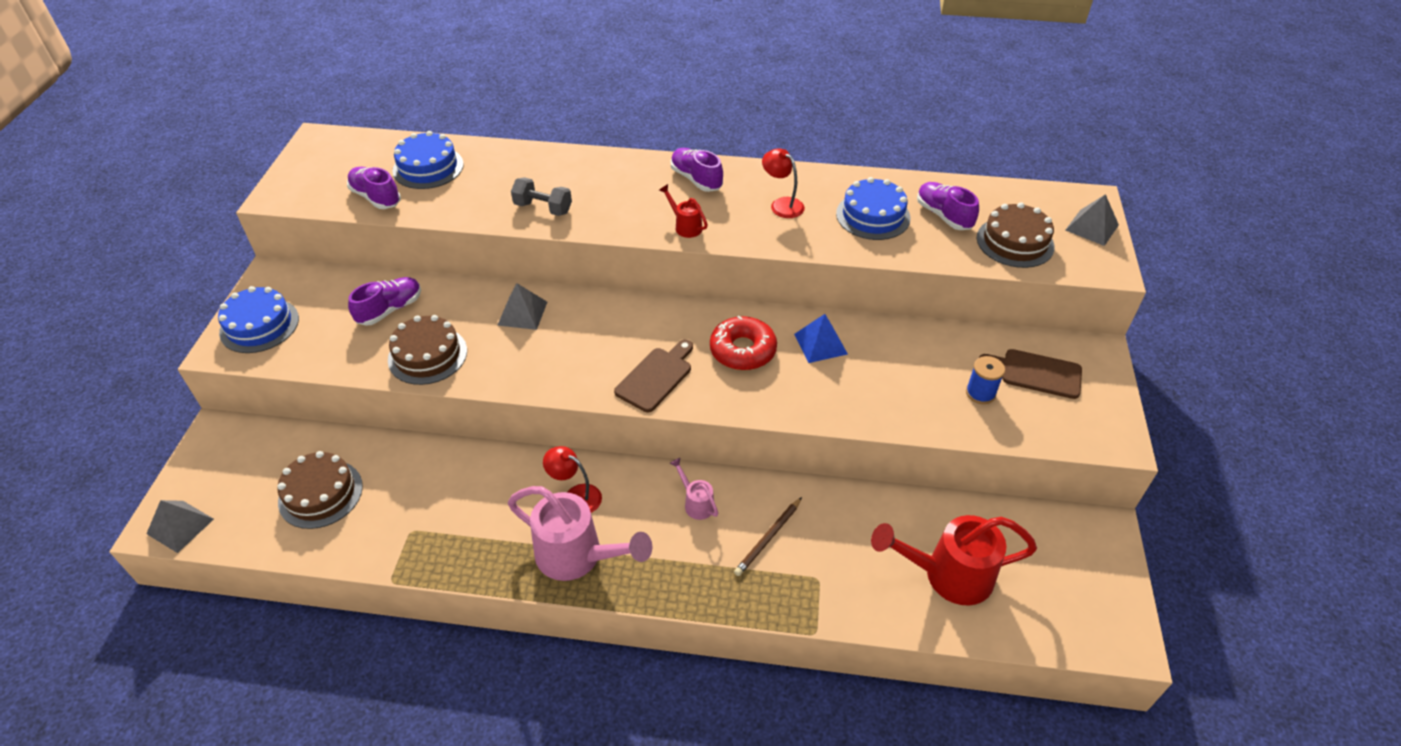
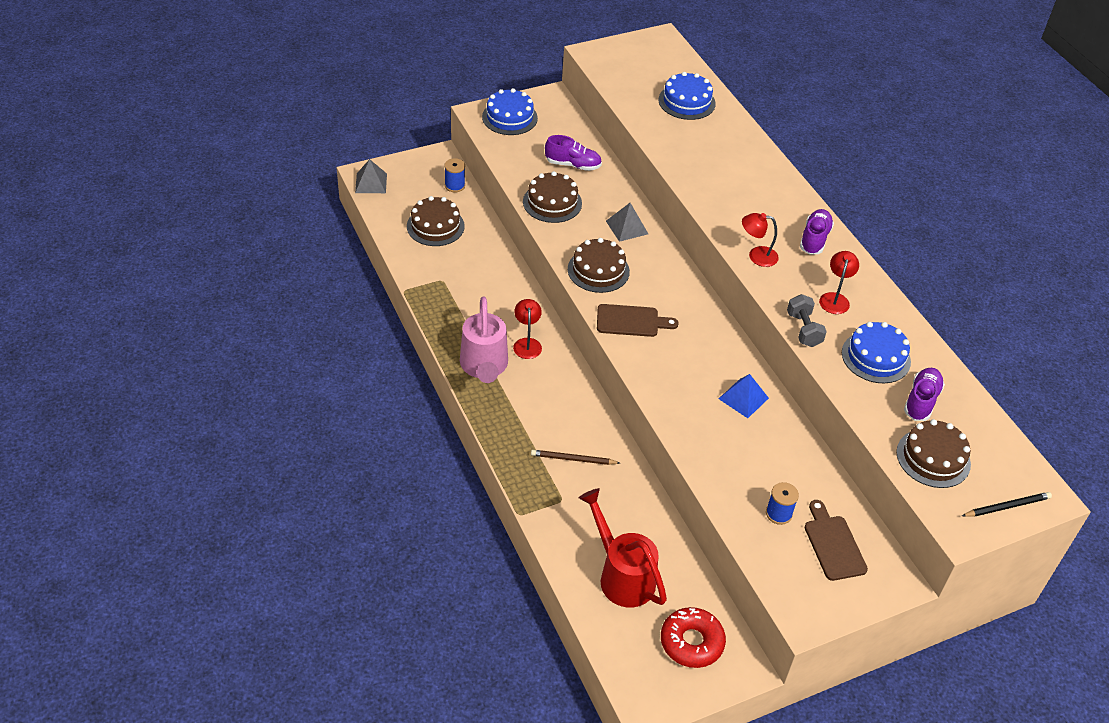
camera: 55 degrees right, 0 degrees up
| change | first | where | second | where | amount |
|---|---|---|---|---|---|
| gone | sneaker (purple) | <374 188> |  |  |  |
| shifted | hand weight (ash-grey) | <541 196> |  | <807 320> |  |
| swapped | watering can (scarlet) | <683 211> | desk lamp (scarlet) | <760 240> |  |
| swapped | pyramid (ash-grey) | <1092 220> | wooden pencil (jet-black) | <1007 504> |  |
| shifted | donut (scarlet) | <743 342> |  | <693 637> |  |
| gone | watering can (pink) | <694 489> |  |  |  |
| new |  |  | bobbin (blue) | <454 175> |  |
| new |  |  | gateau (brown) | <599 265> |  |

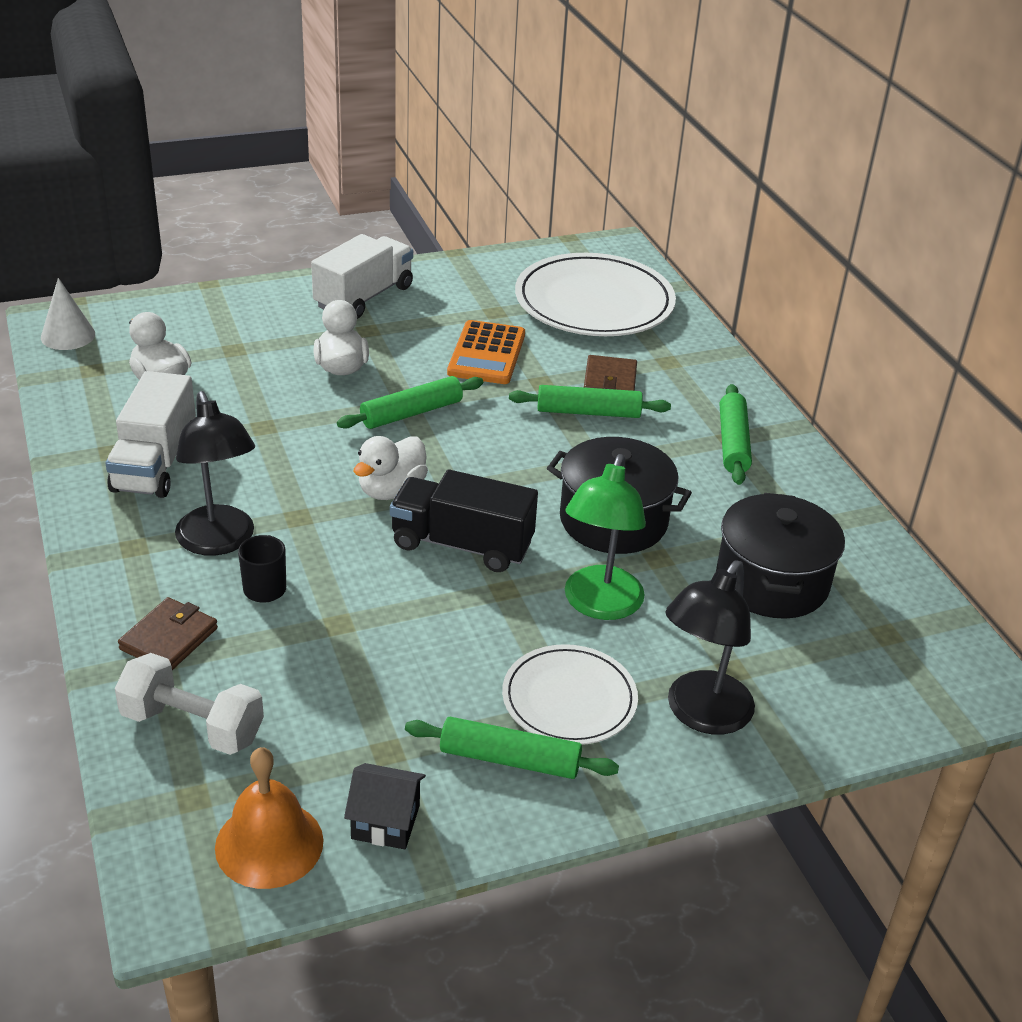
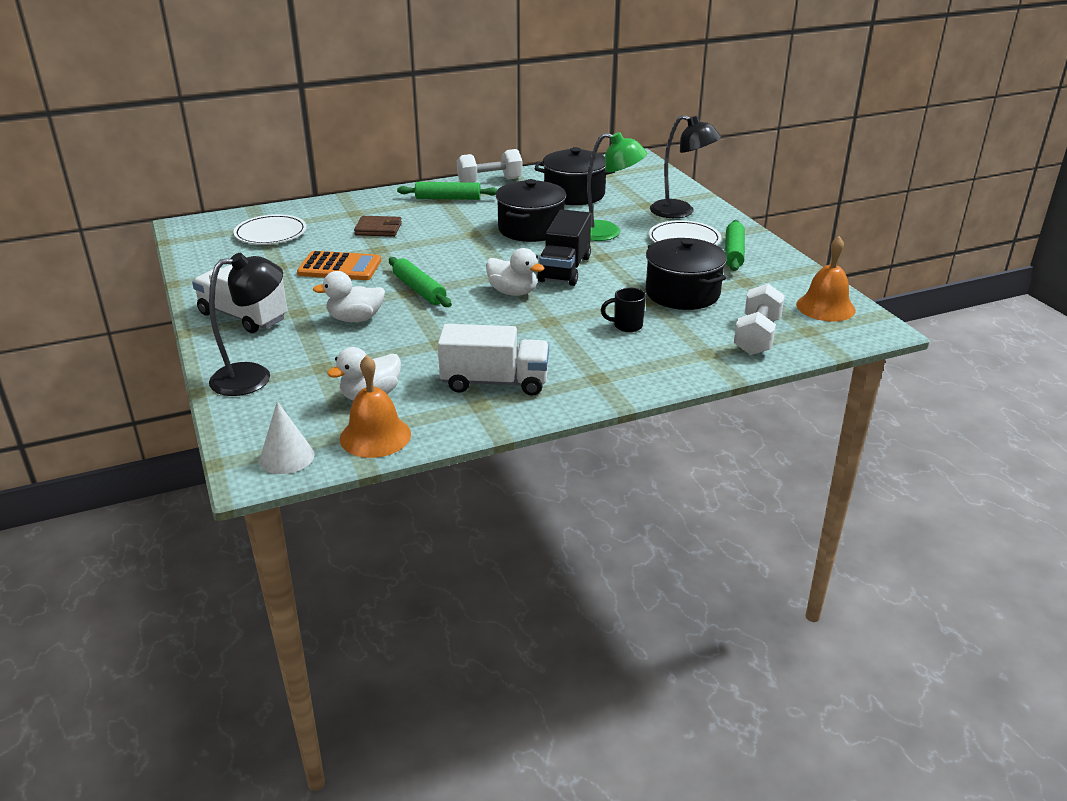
camera: 90 degrees left, 5 degrees down
| change | first | where | second | where | amount |
|---|---|---|---|---|---|
| scaled | flat dish (snow-white) | <595 294> |  | <270 229> | x0.59 |
| gone | pastry roller (leaf-green) | <590 401> |  |  |  |
| shifted | desk lamp (jet-black) | <215 473> |  | <246 324> |  |
| gone | wallet (brown) | <168 633> |  |  |  |
| gone | cottage (jet-black) | <385 806> |  |  |  |
| new |  |  | hand weight (snow-white) | <490 166> |  |
| new |  |  | stockpot (jet-black) | <686 274> |  |
| new |  |  | school bell (bright orange) | <375 406> |  |

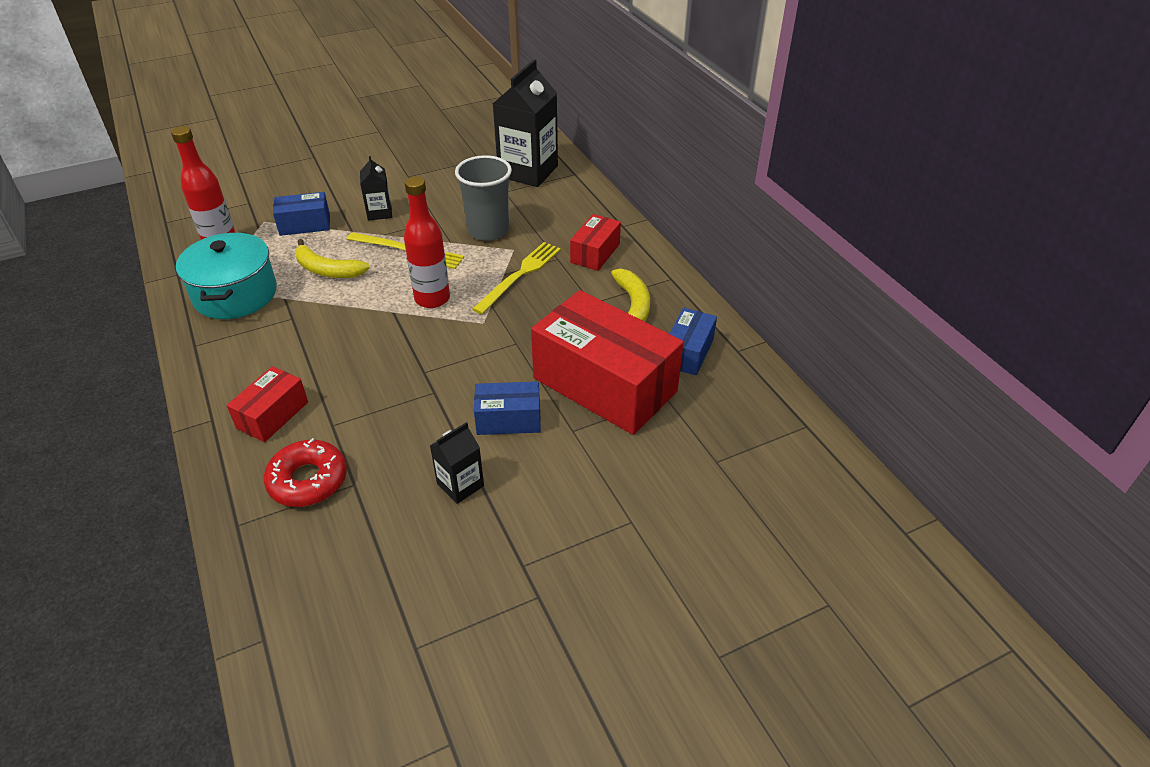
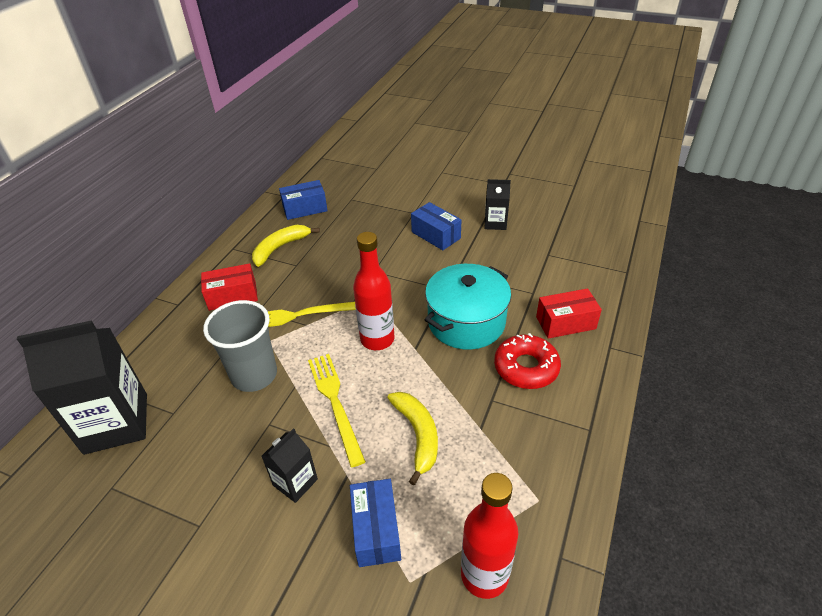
camera: 130 degrees left, 0 degrees up
| change | first | where | second | where | amount |
|---|---|---|---|---|---|
| rotated | parcel (blue) | <301 214> |  | <375 523> | 45 degrees clockwise |
| shifted | stockpot (aqua) | <226 275> |  | <468 307> |  |
| gone | parcel (scarlet) | <607 362> |  |  |  |
| shifted | donut (scarlet) | <305 472> |  | <527 361> |  |

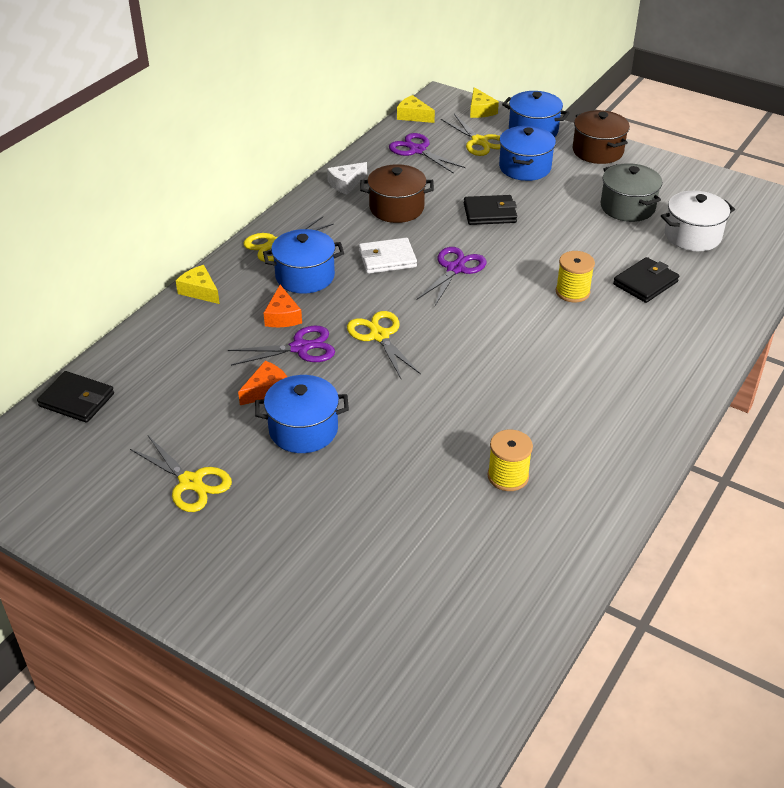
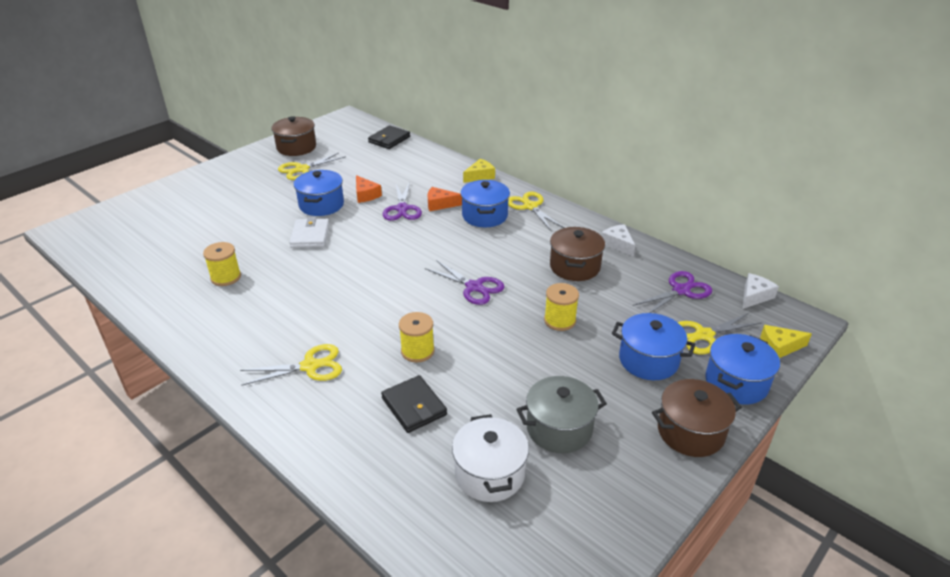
camera: 100 degrees right, 5 degrees down
| change | first | where | second | where | amount |
|---|---|---|---|---|---|
| repainted | piece of cheese (bright yellow) | <416 109> | piece of cheese (snow-white) | <761 291> |  |
| swapped | wallet (jet-black) | <490 210> | bobbin (bright yellow) | <561 307> |  |
| shifted | wallet (snow-white) | <388 256> |  | <309 232> |  |
| shifted | shears (bright yellow) | <384 345> |  | <291 365> |  |
| new |  |  | stockpot (brown) | <294 136> |  |

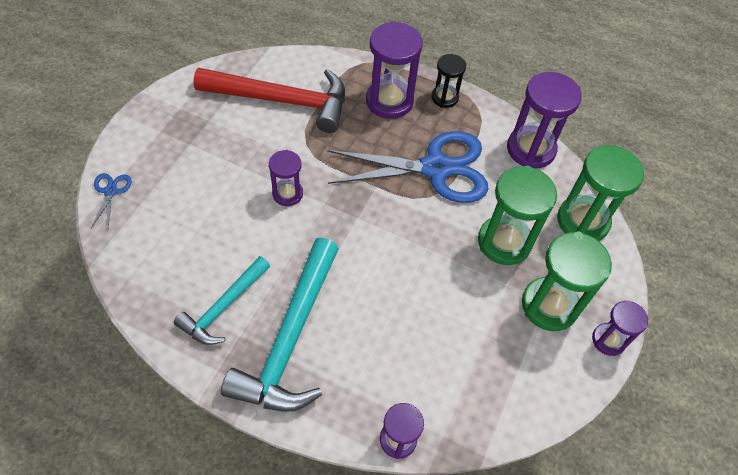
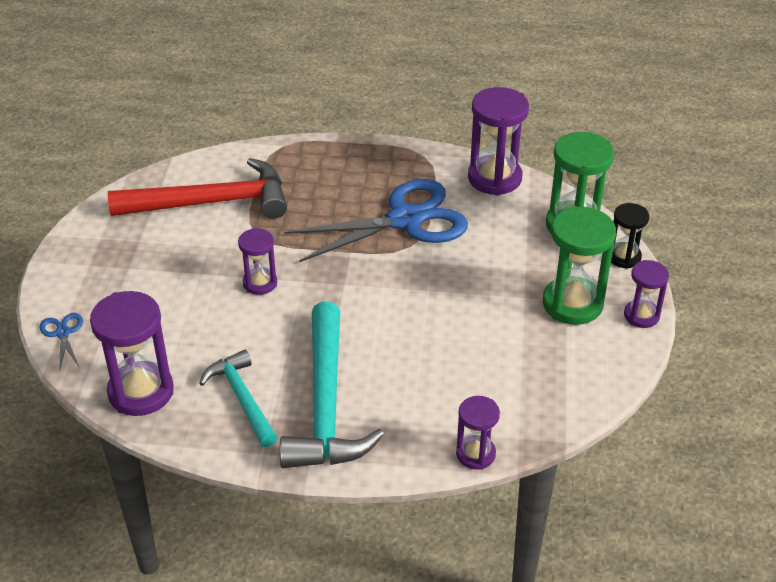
camera: 15 degrees left, 15 degrees down
| change | first | where | second | where | amount |
|---|---|---|---|---|---|
| shifted | sand timer (purple) | <394 70> |  | <132 353> |  |
| shifted | sand timer (jet-black) | <448 81> |  | <630 236> |  |
| gone | sand timer (leaf-green) | <517 215> |  |  |  |
| rotated | hammer (aqua) | <222 300> |  | <238 398> | 135 degrees clockwise |

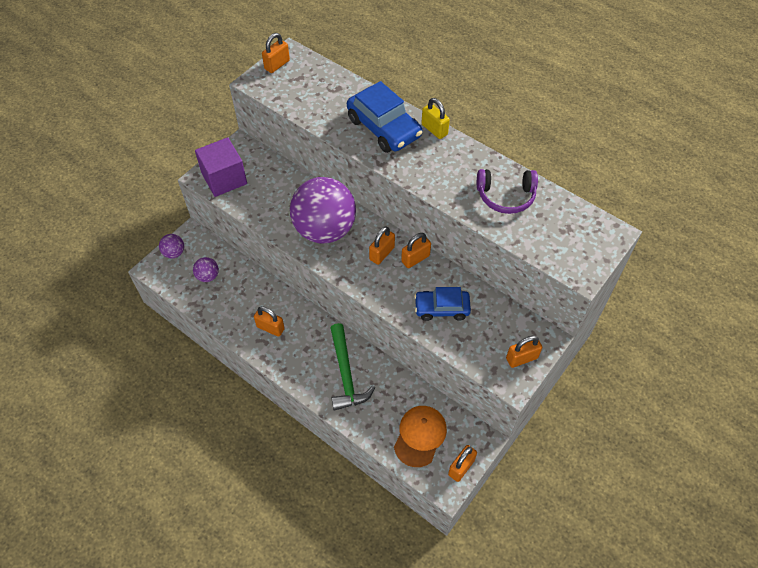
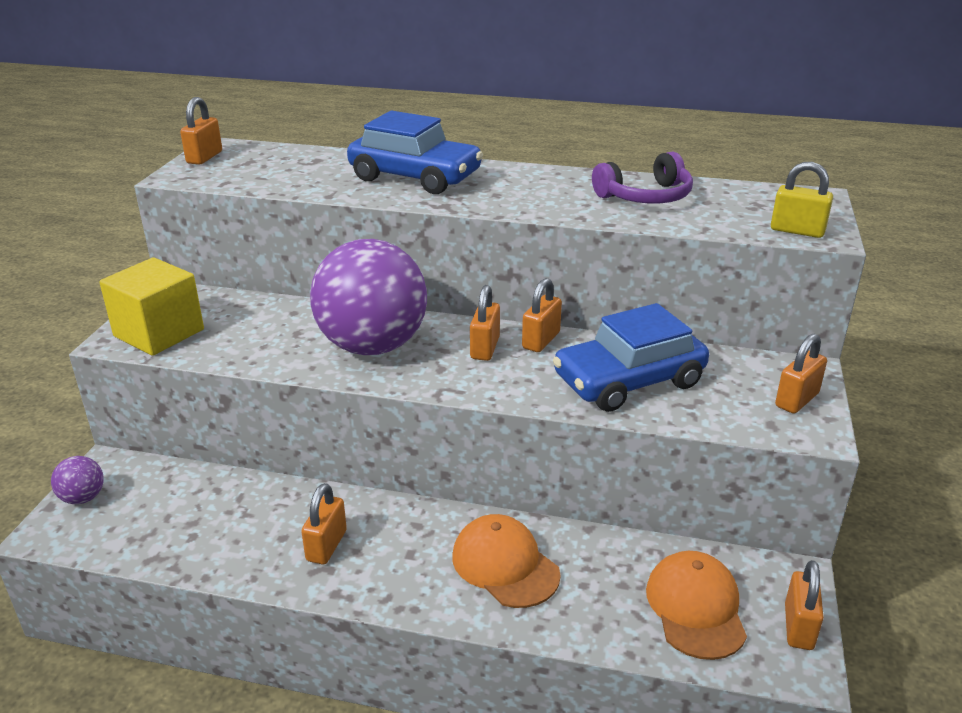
camera: 25 degrees left, 25 degrees down
| change | first | where | second | where | amount |
|---|---|---|---|---|---|
| shifted | lock (bright yellow) | <436 118> |  | <802 200> |  |
| repainted | solid cube (purple) | <221 167> | solid cube (bright yellow) | <151 306> |  |
| gone | sphere (purple) | <206 269> |  |  |  |
| scaled | toy car (blue) | <442 304> |  | <631 357> | x1.55 |
| rotated | lock (bright orange) | <269 321> |  | <324 523> | 75 degrees counterclockwise |
| swapped | hammer (leaf-green) | <353 367> | baseball cap (bright orange) | <506 561> |  |

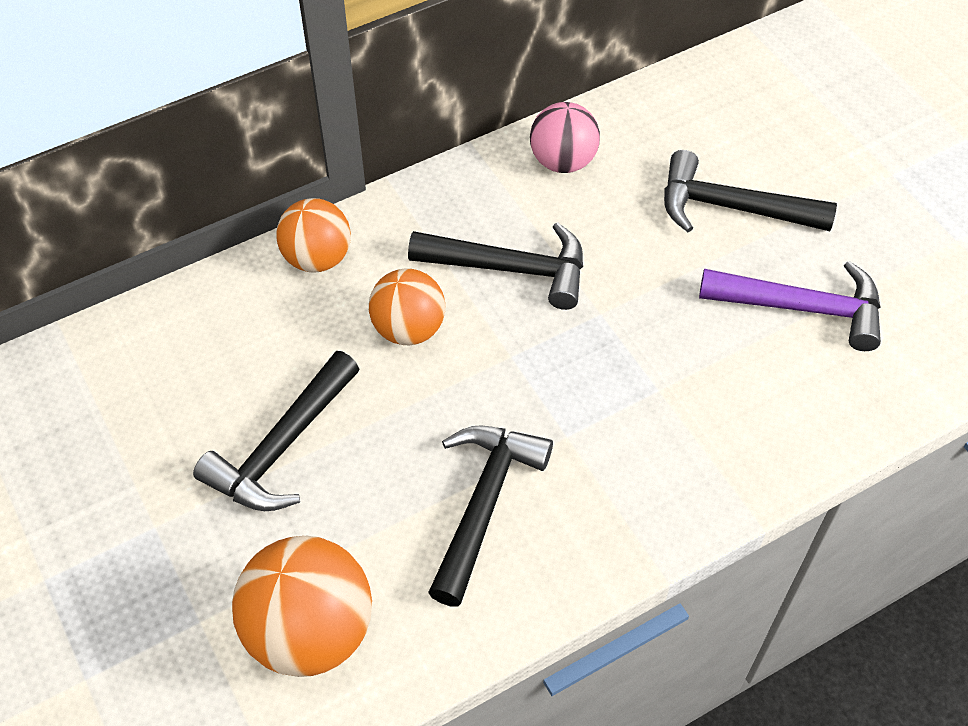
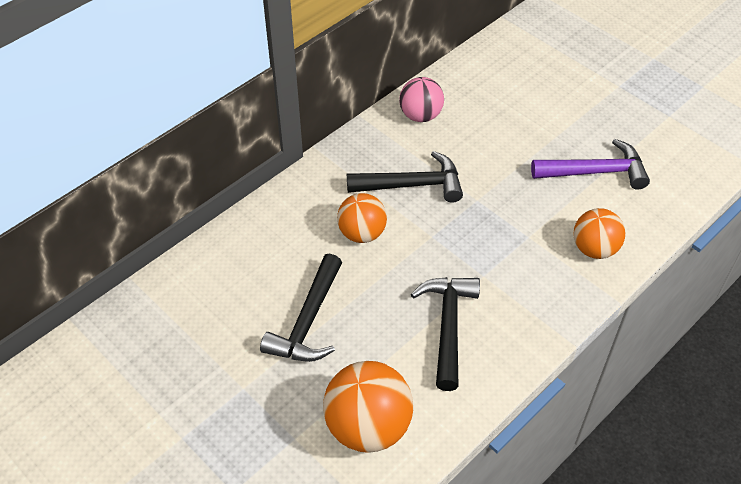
camera: 15 degrees left, 5 degrees down
| change | first | where | second | where | amount |
|---|---|---|---|---|---|
| gone | hammer (jet-black) | <750 191> |  |  |  |
| shifted | sphere (bright orange) | <313 235> |  | <599 233> |  |

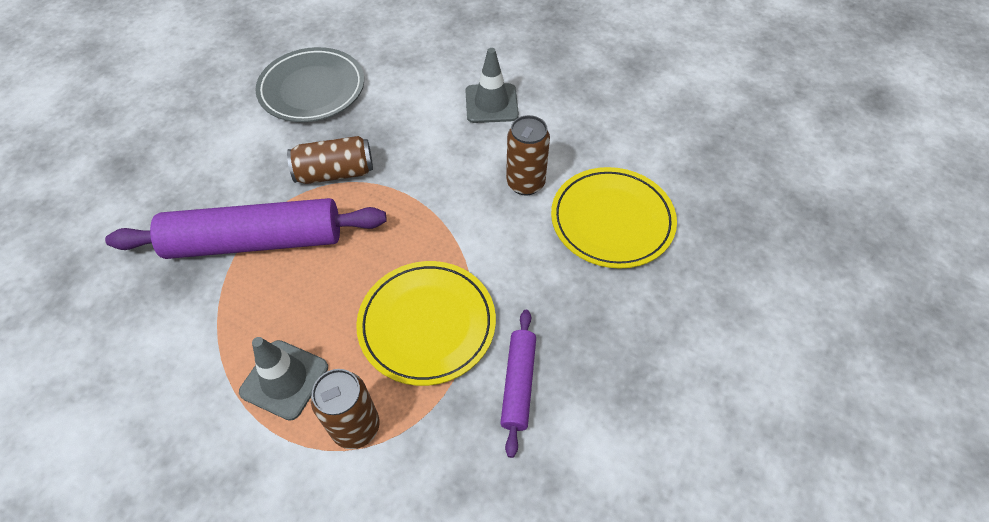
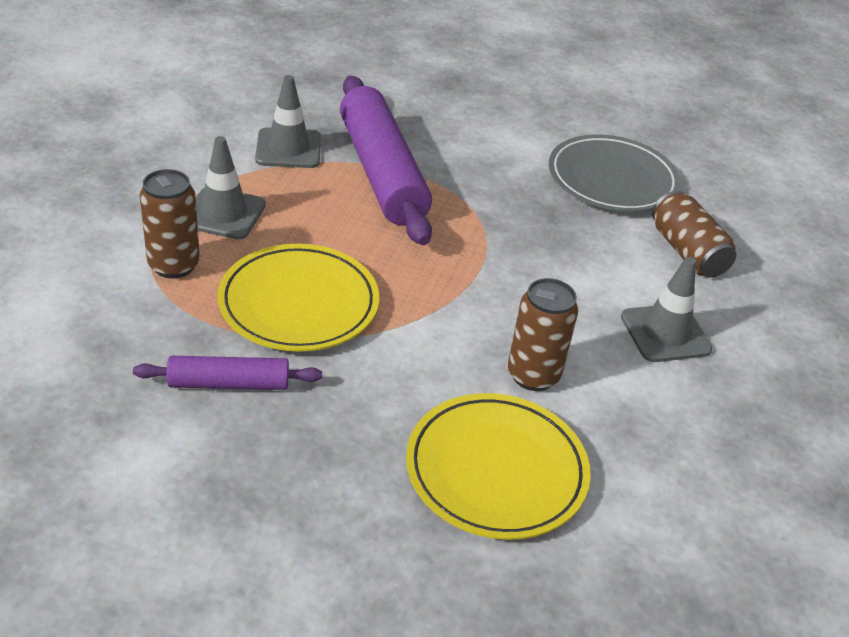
camera: 75 degrees right, 15 degrees down
| change | first | where | second | where | amount |
|---|---|---|---|---|---|
| shifted | tin (brown) | <330 160> |  | <694 234> |  |
| new |  |  | traffic cone (ash-grey) | <288 121> |  |

